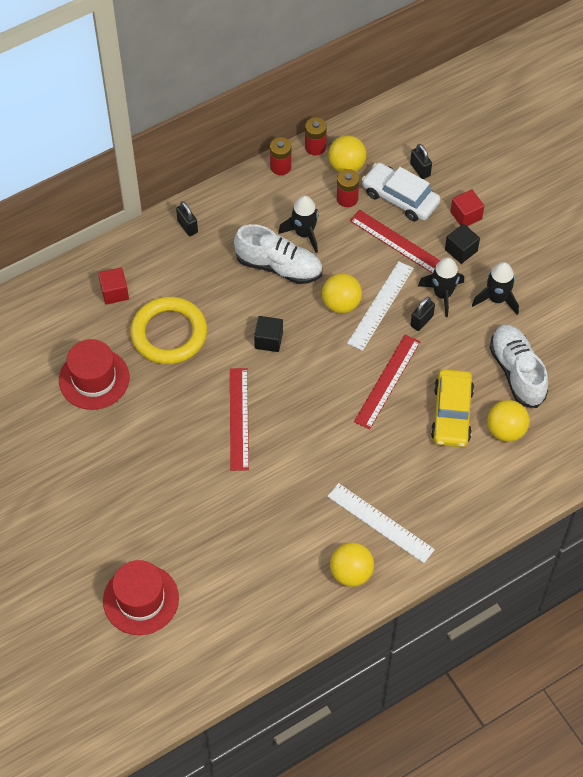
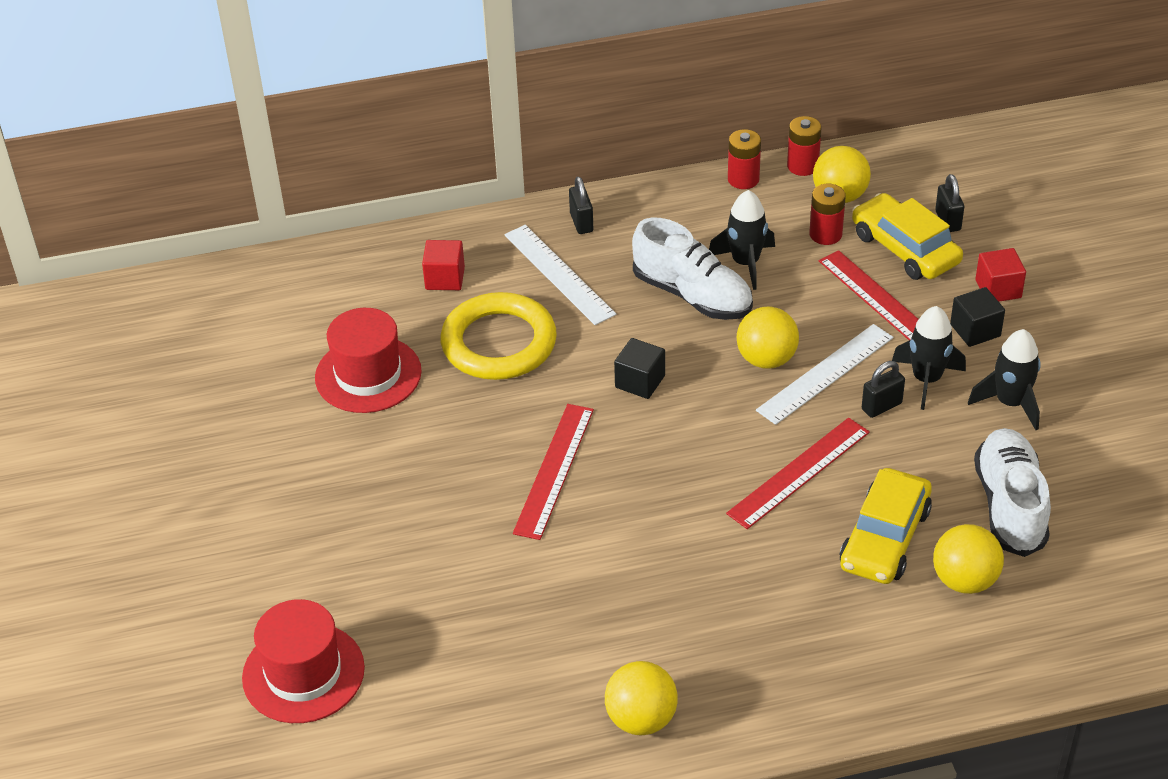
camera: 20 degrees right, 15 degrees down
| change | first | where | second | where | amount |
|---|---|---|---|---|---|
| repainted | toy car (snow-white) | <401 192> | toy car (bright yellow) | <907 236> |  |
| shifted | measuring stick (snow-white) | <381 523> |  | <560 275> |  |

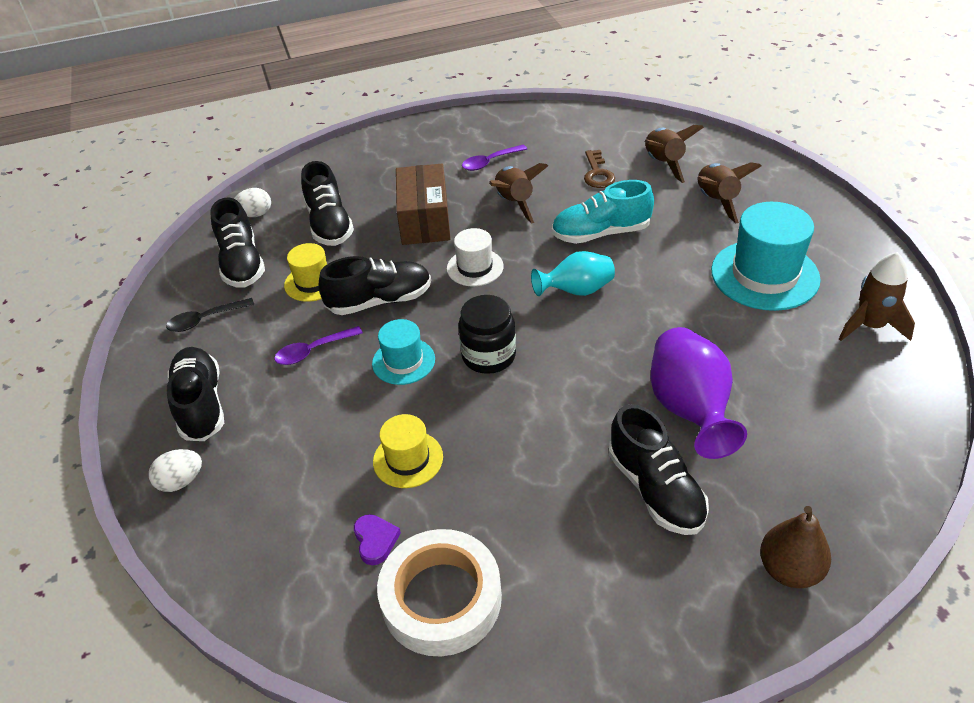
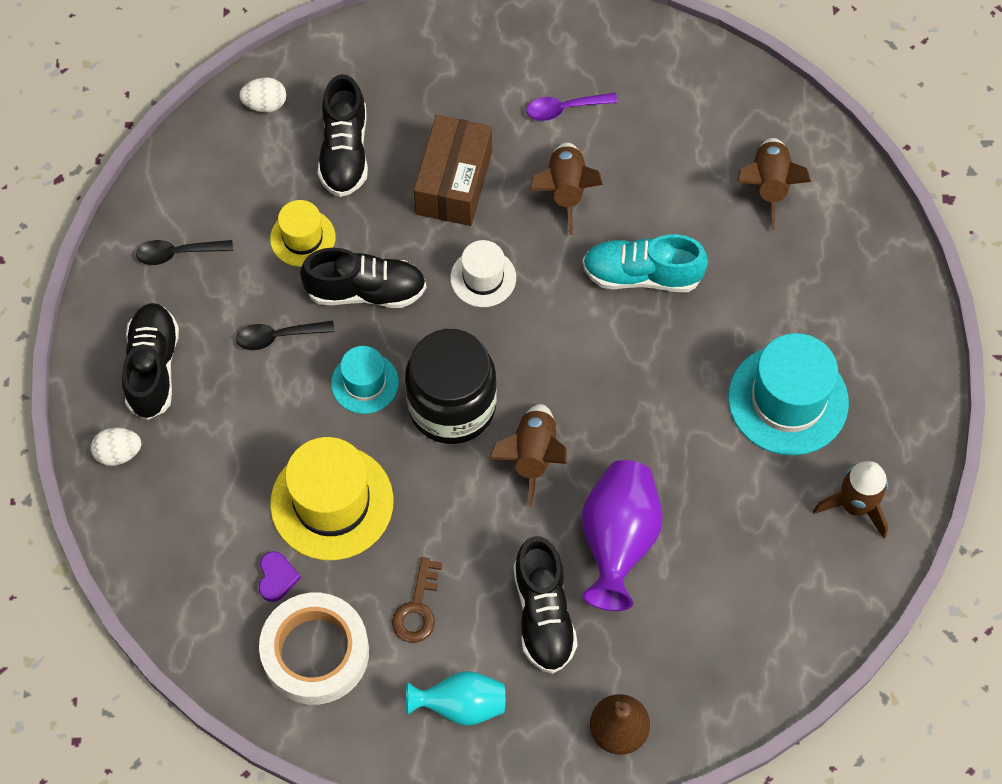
camera: 15 degrees right, 20 degrees up
| change | first | where | second | where | amount |
|---|---|---|---|---|---|
| shifted | latchkey (brown) | <599 169> |  | <417 600> |  |
| shifted | spaceship (brown) | <729 192> |  | <528 455> |  |
| gone | sneaker (jet-black) | <237 242> |  |  |  |
| shifted | vase (aqua) | <573 273> |  | <455 698> |  |
| scaled | jar (jet-black) | <487 334> |  | <451 386> | x1.51 |
| repainted | spoon (purple) | <318 345> | spoon (jet-black) | <285 335> |  |
| scaled | top hat (bright yellow) | <408 451> |  | <332 498> | x1.77 |

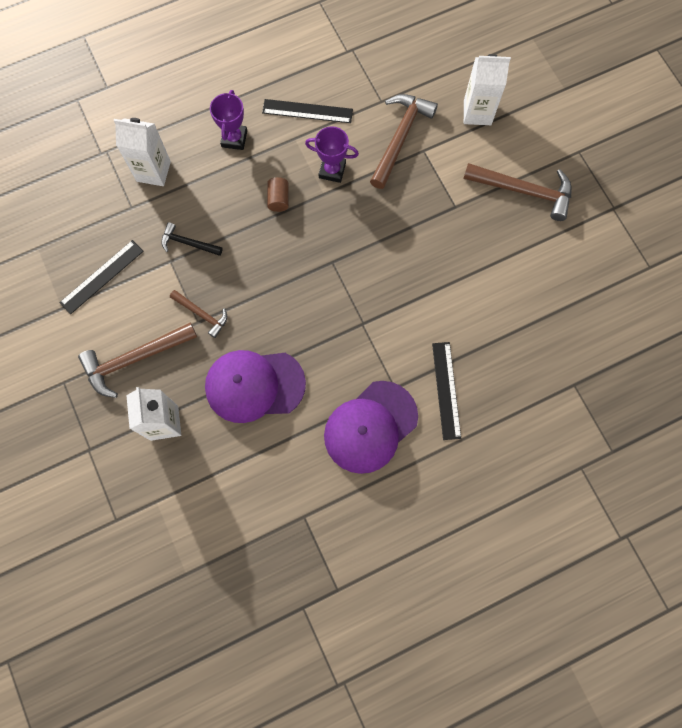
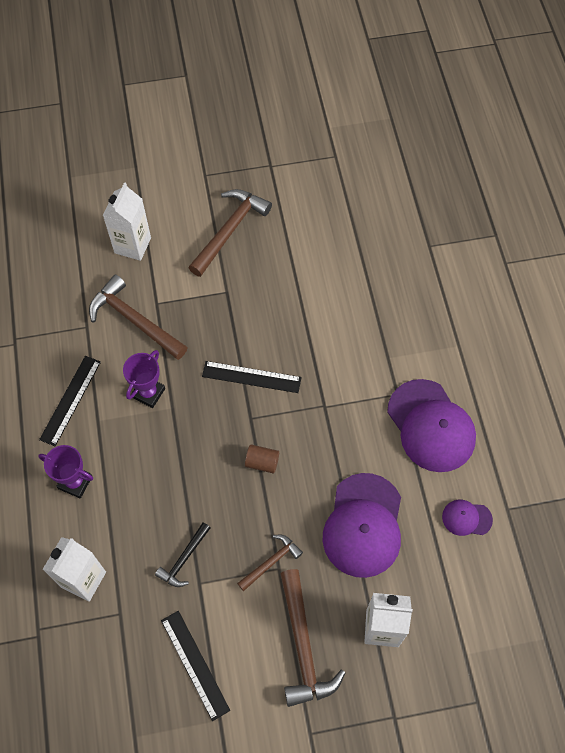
camera: 75 degrees left, 10 degrees down
| change | first | where | second | where | amount |
|---|---|---|---|---|---|
| shifted | cylinder (brown) | <278 194> |  | <262 458> |  |
| shifted | measuring stick (jet-black) | <446 391> |  | <252 377> |  |
| new |  |  | baseball cap (purple) | <467 518> |  |

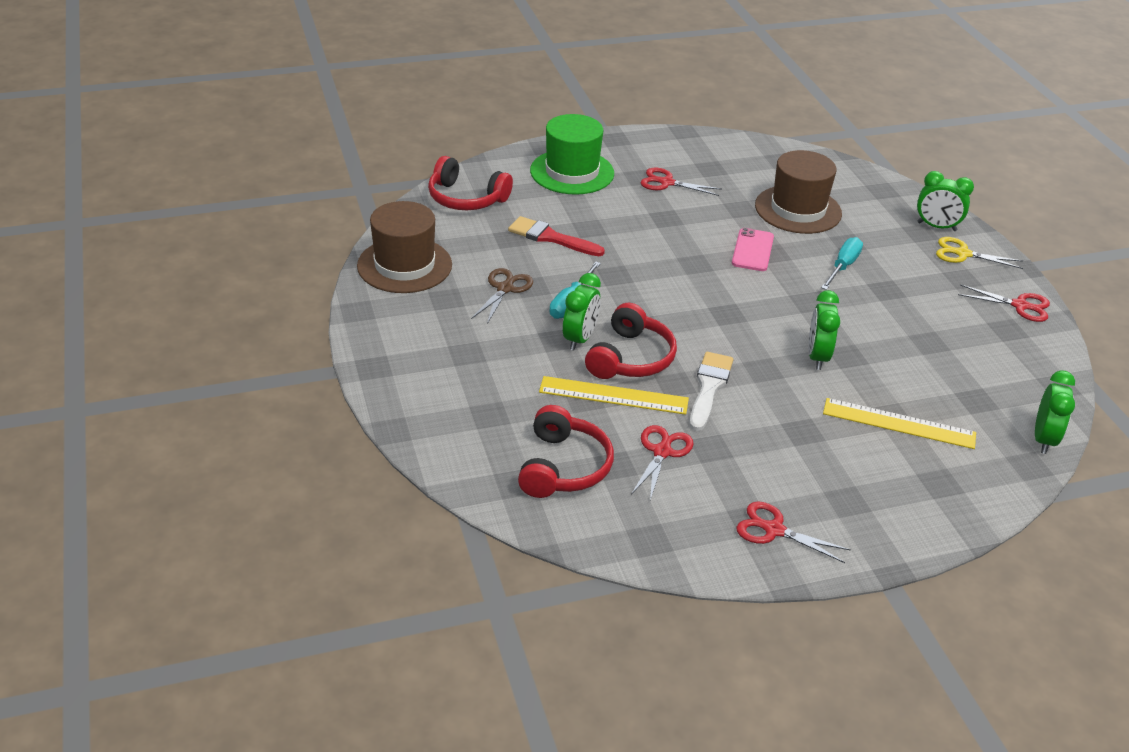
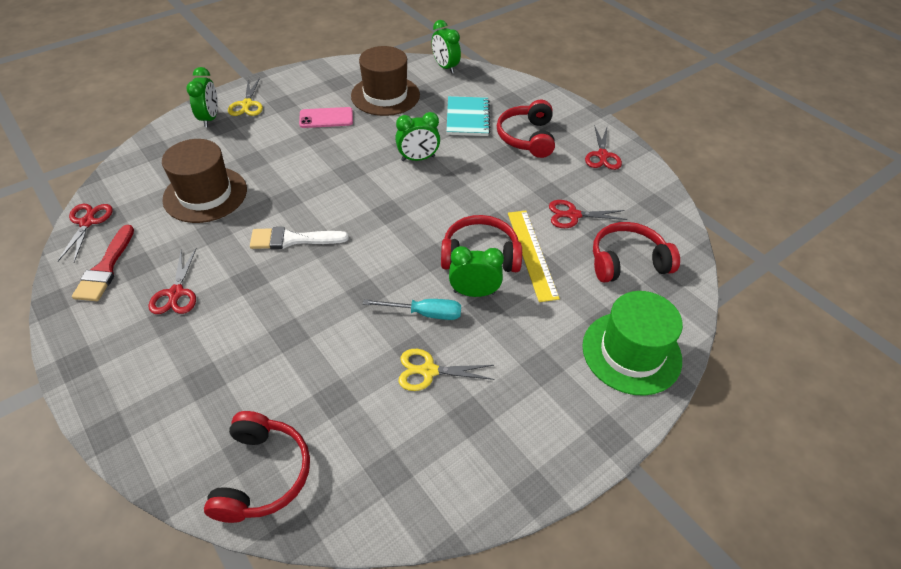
camera: 110 degrees left, 10 degrees up
| change | first | where | second | where | amount |
|---|---|---|---|---|---|
| shifted | top hat (leaf-green) | <572 154> |  | <632 343> |  |
| shifted | top hat (brown) | <404 247> |  | <385 81> |  |
| shifted | paintbrush (scarlet) | <556 236> |  | <103 263> |  |
| shifted | smartphone (pink) | <753 249> |  | <326 117> |  |
| gone | screwdriver (aqua) | <842 263> |  |  |  |
| repainted | shears (brown) | <502 296> | shears (bright yellow) | <446 370> |  |
| shifted | shears (scarlet) | <1004 303> |  | <85 233> |  |
| shifted | paintbrush (snow-white) | <711 391> |  | <299 238> |  |
| rotated | alarm clock (leaf-green) | <1055 412> |  | <446 46> | 120 degrees counterclockwise |
| swapped | measuring stick (bright yellow) | <899 423> | exercise book (aqua) | <468 116> |  |
| new |  |  | over-ear headphones (scarlet) | <526 129> |  |

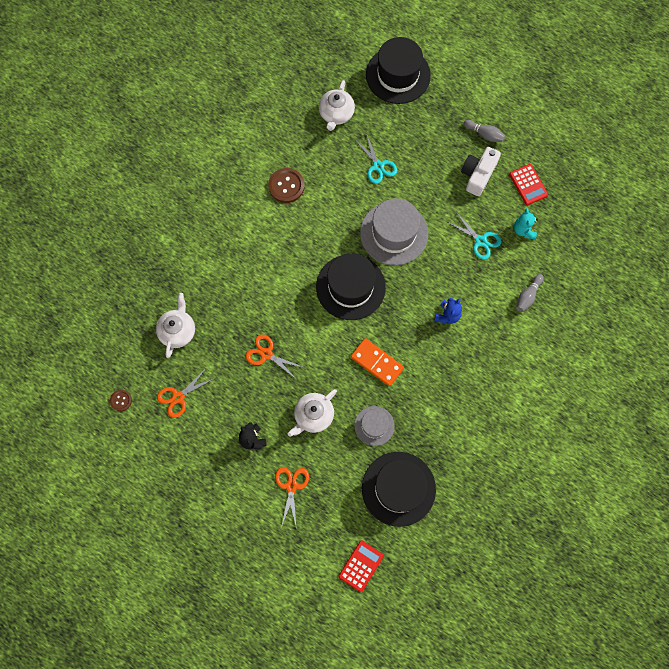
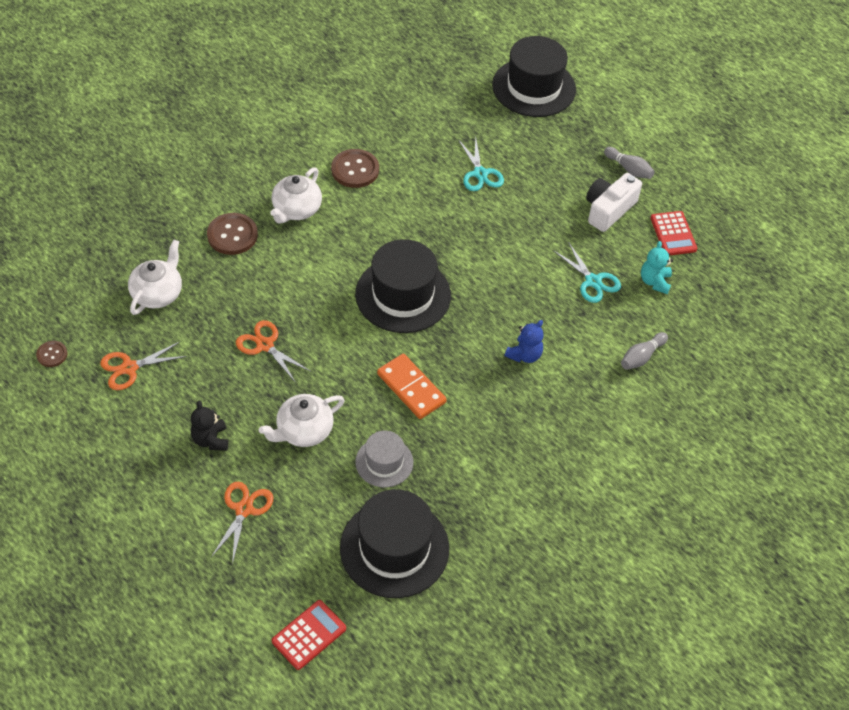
camera: 10 degrees right, 20 degrees down
| change | first | where | second | where | amount |
|---|---|---|---|---|---|
| shifted | teapot (snow-white) | <337 105> |  | <296 195> |  |
| gone | top hat (ash-grey) | <394 232> |  |  |  |
| new |  |  | button (brown) | <232 234> |  |

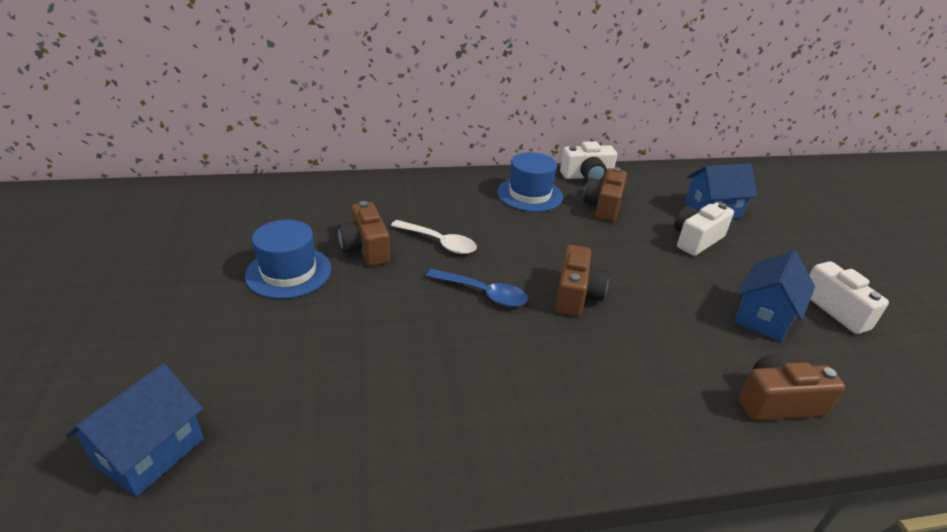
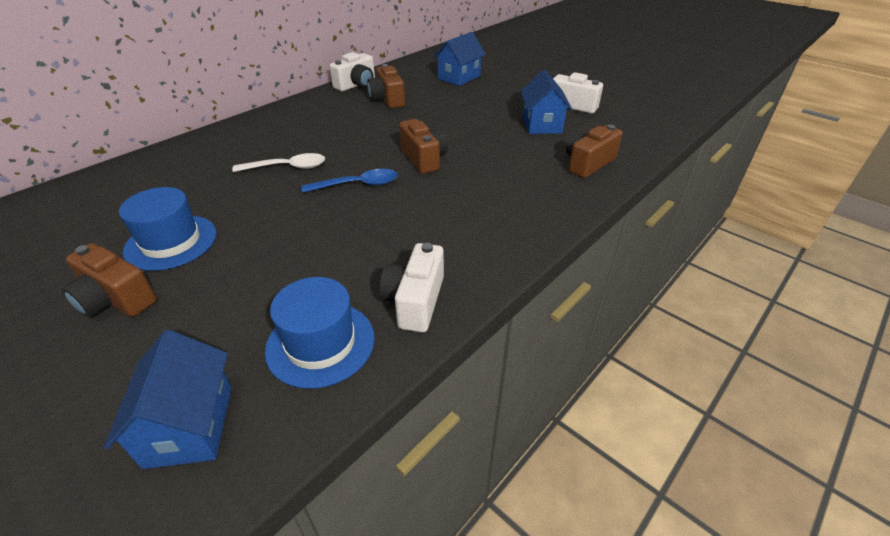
camera: 35 degrees left, 5 degrees up
| change | first | where | second | where | amount |
|---|---|---|---|---|---|
| shifted | top hat (blue) | <530 182> |  | <320 333> |  |
| shifted | camera (brown) | <364 233> |  | <109 280> |  |
| shifted | camera (snow-white) | <704 229> |  | <411 287> |  |

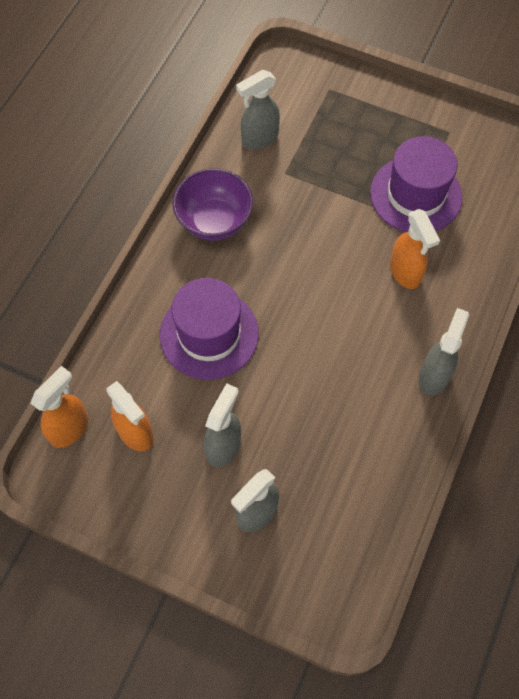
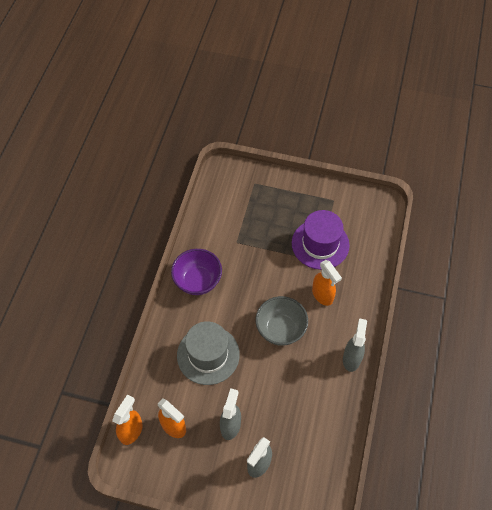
camera: 10 degrees left, 5 degrees down
| change | first | where | second | where | amount |
|---|---|---|---|---|---|
| gone | spray cleaner (ash-grey) | <258 110> |  |  |  |
| repainted | top hat (purple) | <209 329> | top hat (ash-grey) | <208 353> |  |
| new |  |  | serving bowl (ash-grey) | <282 321> |  |

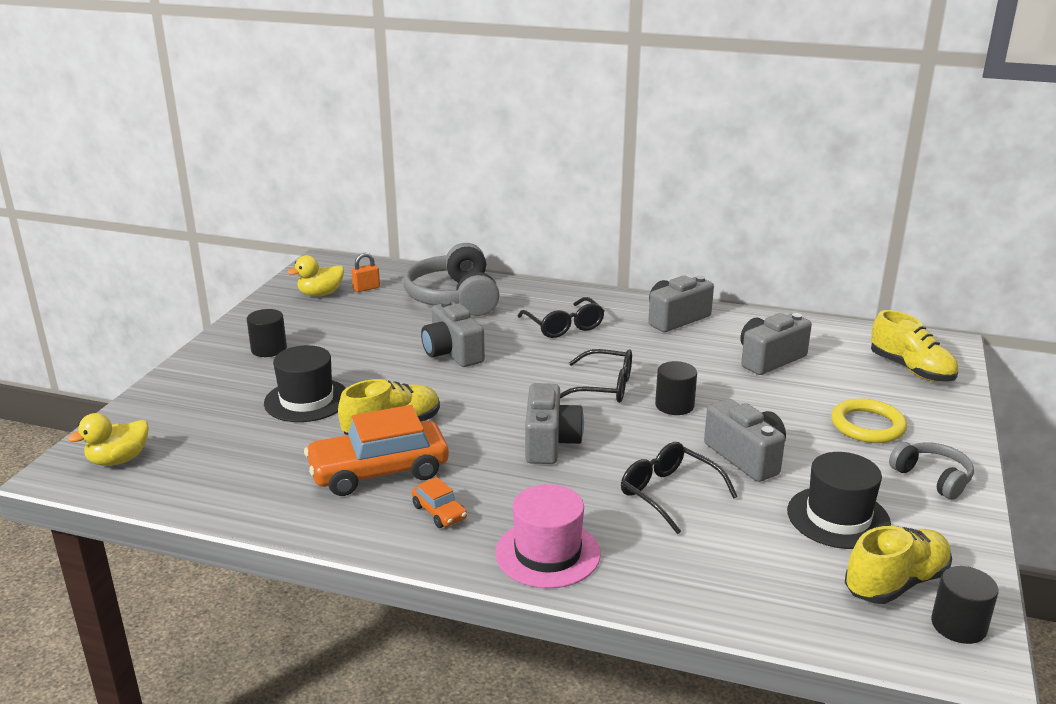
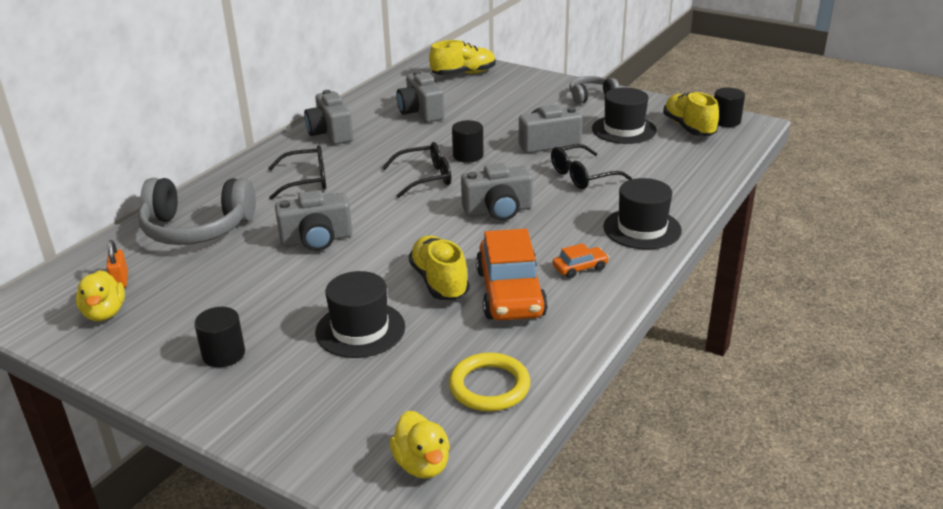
camera: 75 degrees left, 5 degrees up
| change | first | where | second | where | amount |
|---|---|---|---|---|---|
| rotated | spectacles (jet-black) | <596 376> |  | <416 170> | 45 degrees clockwise |
| rotated | camera (ash-grey) | <554 423> |  | <497 192> | 150 degrees clockwise |
| shifted | torus (bright yellow) | <869 420> |  | <489 382> |  |
| repainted | top hat (pink) | <548 536> | top hat (jet-black) | <642 213> |  |

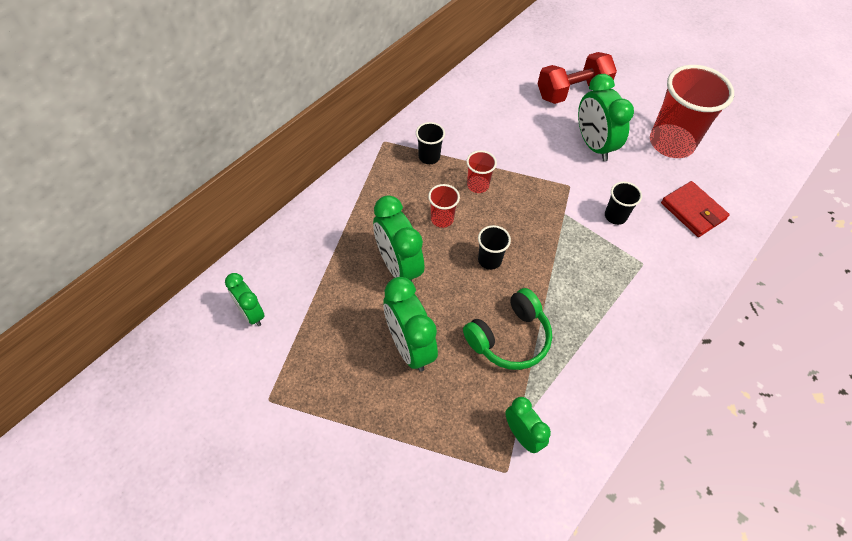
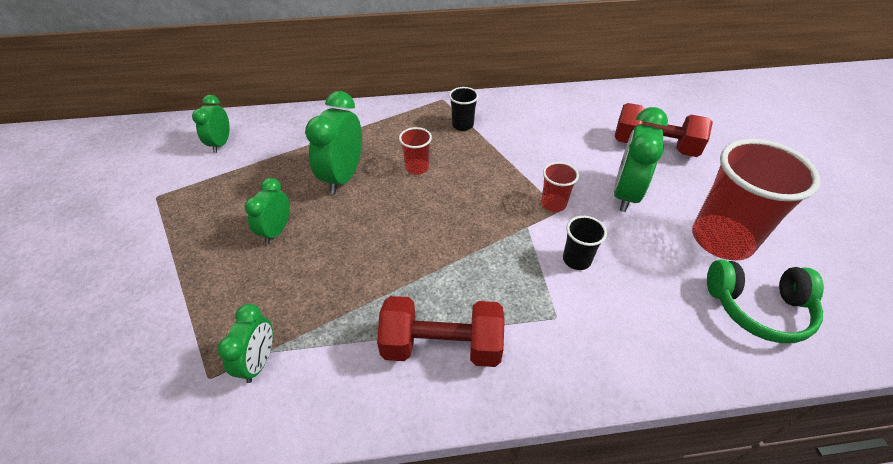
camera: 45 degrees right, 10 degrees down
| change | first | where | second | where | amount |
|---|---|---|---|---|---|
| shifted | beaker (scarlet) | <481 171> |  | <560 187> |  |
| gone | wallet (scarlet) | <695 209> |  |  |  |
| gone | beaker (jet-black) | <494 247> |  |  |  |
| scaled | alarm clock (leaf-green) | <410 324> |  | <267 211> | x0.61 |
| shifted | over-ear headphones (leaf-green) | <507 329> |  | <765 301> |  |
| new |  |  | hand weight (scarlet) | <441 331> |  |

